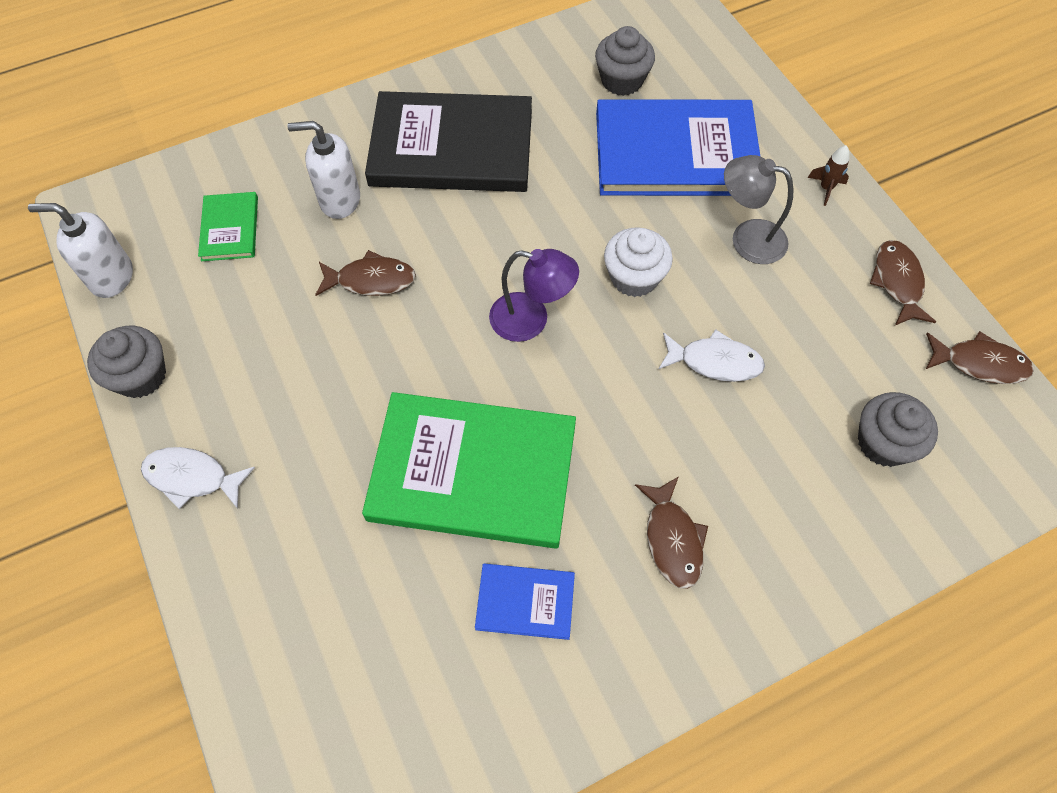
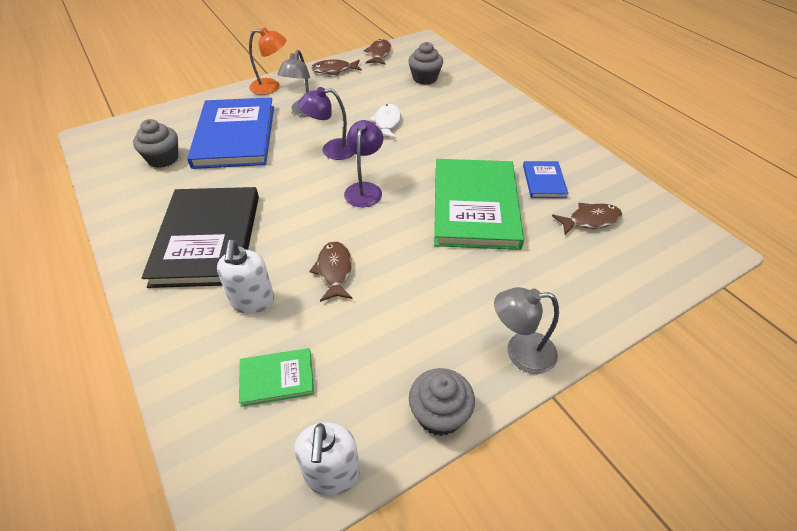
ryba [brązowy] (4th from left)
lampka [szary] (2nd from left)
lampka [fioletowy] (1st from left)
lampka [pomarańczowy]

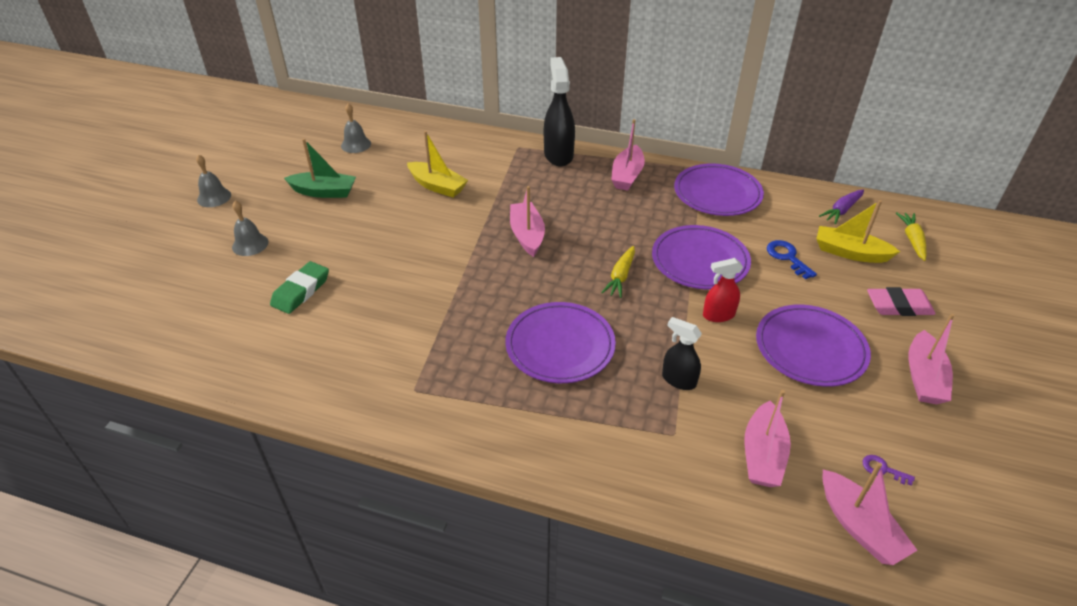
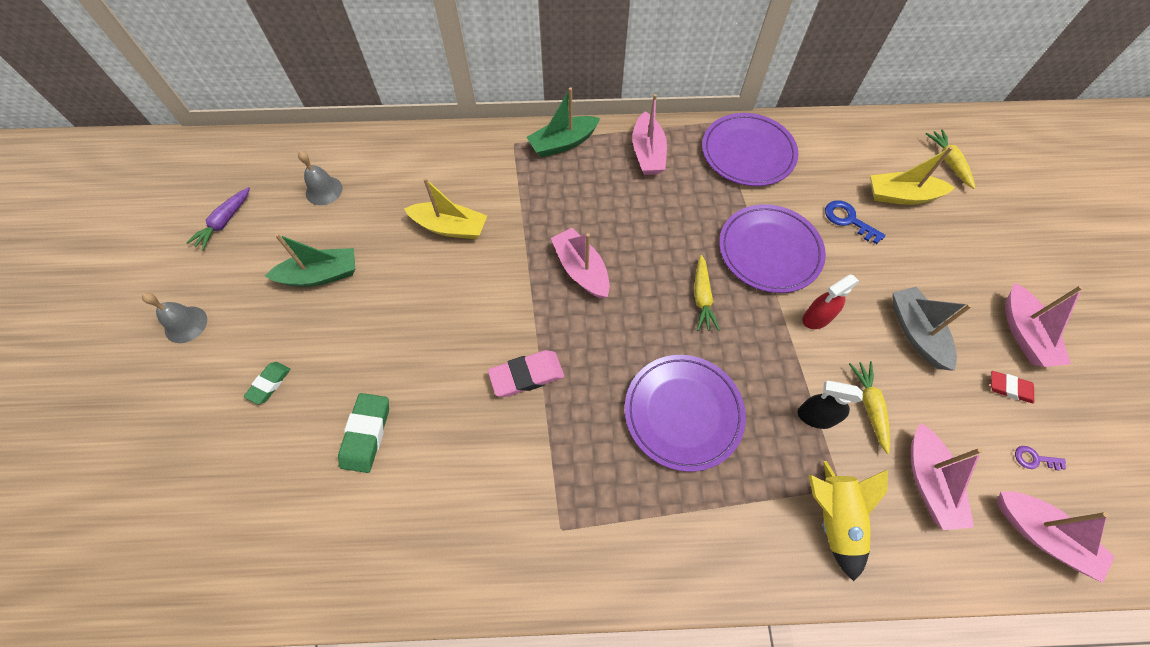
rakieta [żółty]
marchewka [żółty] (2nd from left)
gumka do mazania [czerwony]
marchewka [fioletowy]
gumka do mazania [różowy]
gumka do mazania [zielony] (1st from left)
łódka [zielony] (2nd from left)
łódka [szary]

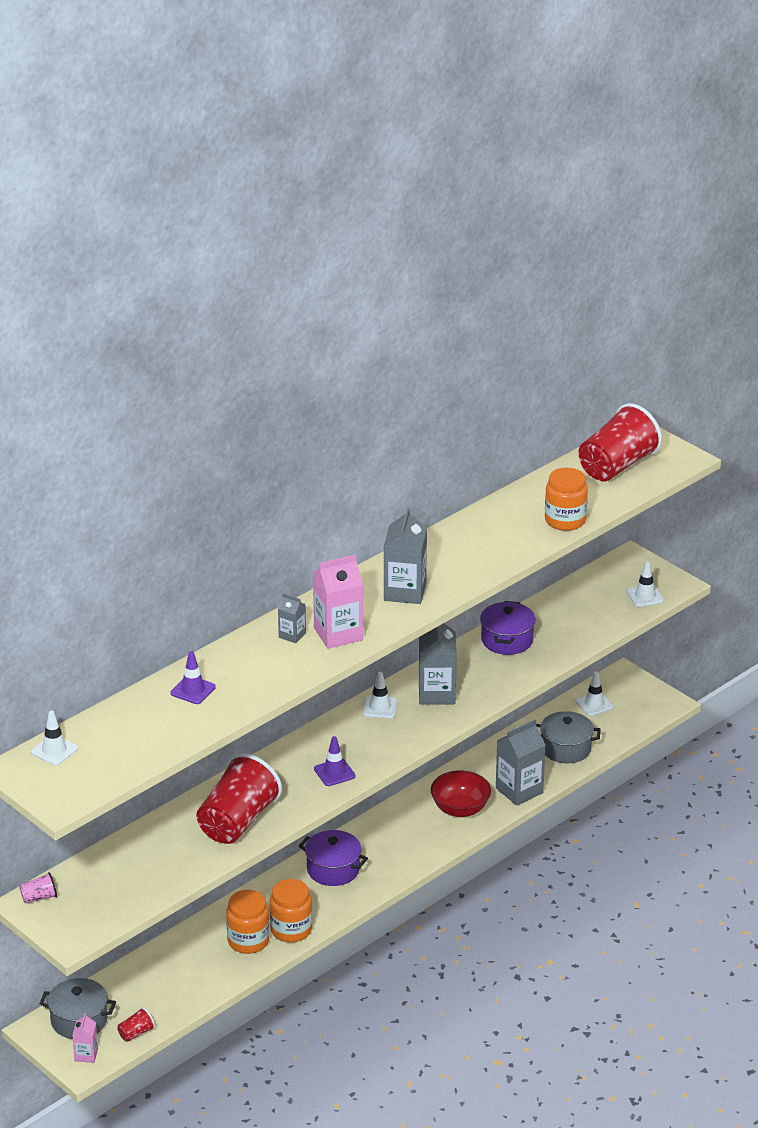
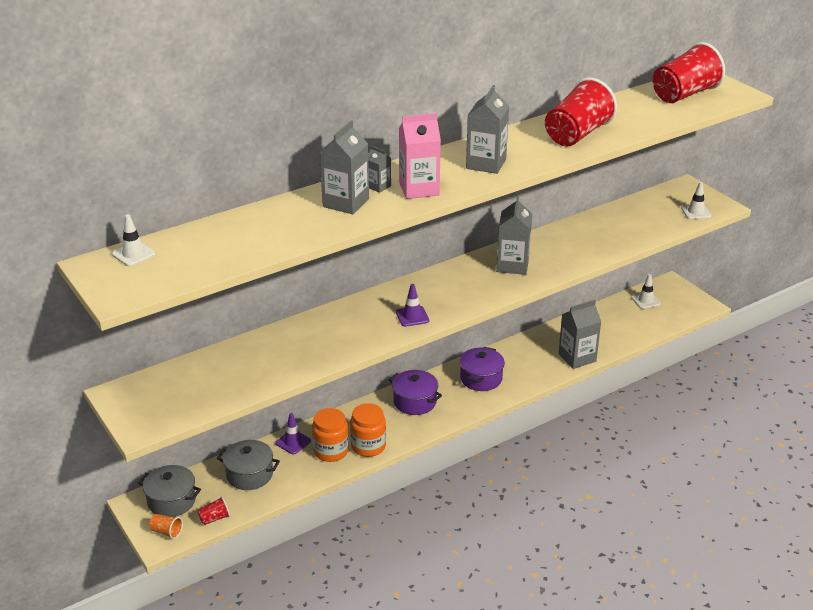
szklanka [różowy]
pachołek [biały] (2nd from left in the first image)
miska [czerwony]
słoik [pomarańczowy] (3rd from left in the first image)
karton mleka [szary] (1st from left)
pachołek [fioletowy] (1st from left)
szklanka [czerwony] (2nd from left)
garnek [fioletowy] (2nd from left)
garnek [szary] (2nd from left)
szklanka [pomarańczowy]

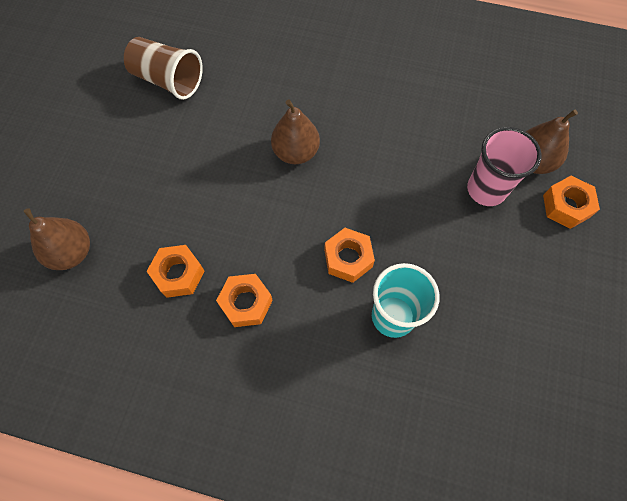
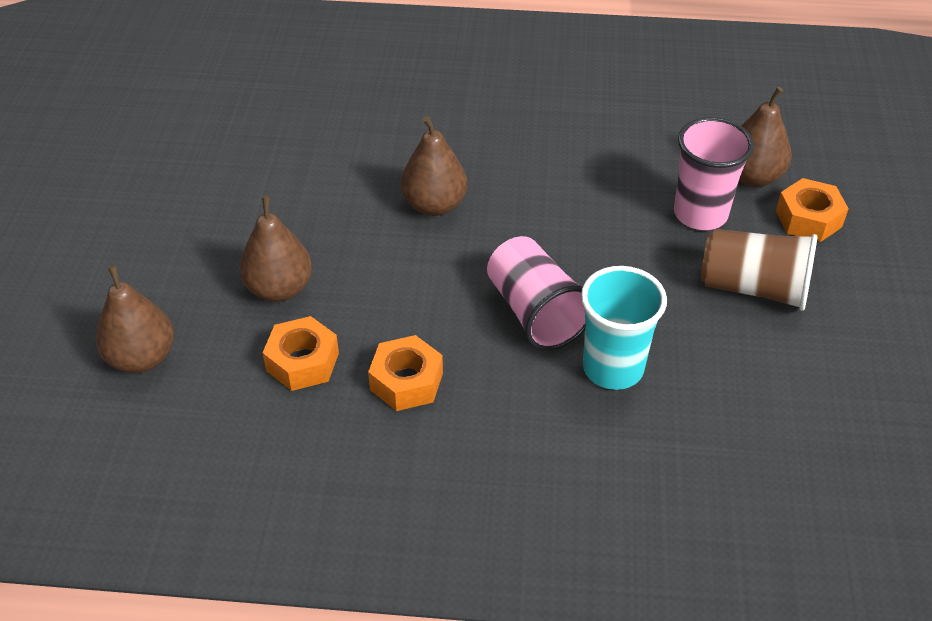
gruszka [brązowy] (2nd from left)
szklanka [brązowy]
szklanka [różowy] (1st from left)

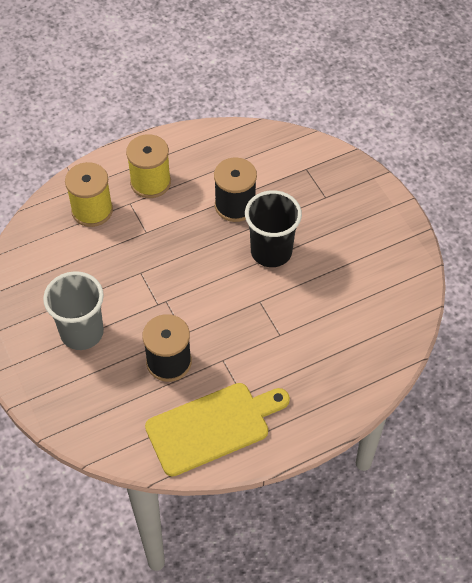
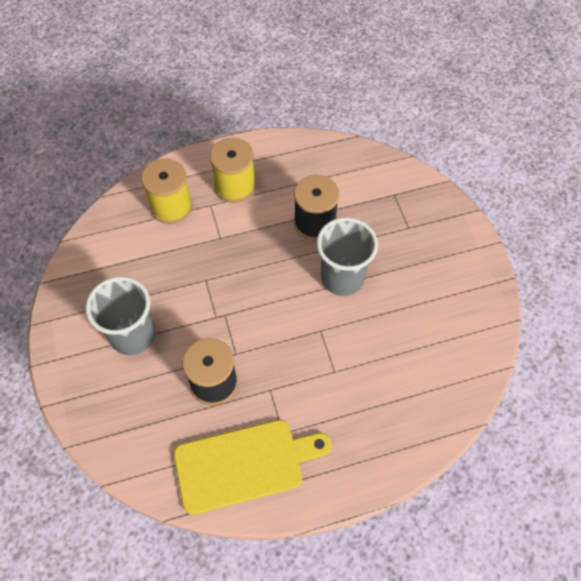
szklanka [szary] (2nd from left)

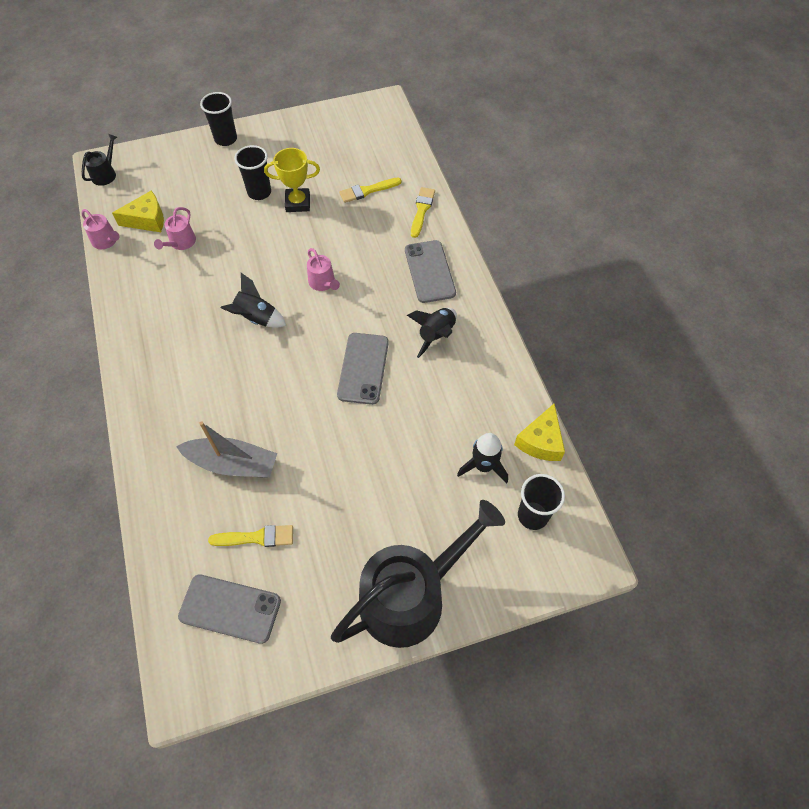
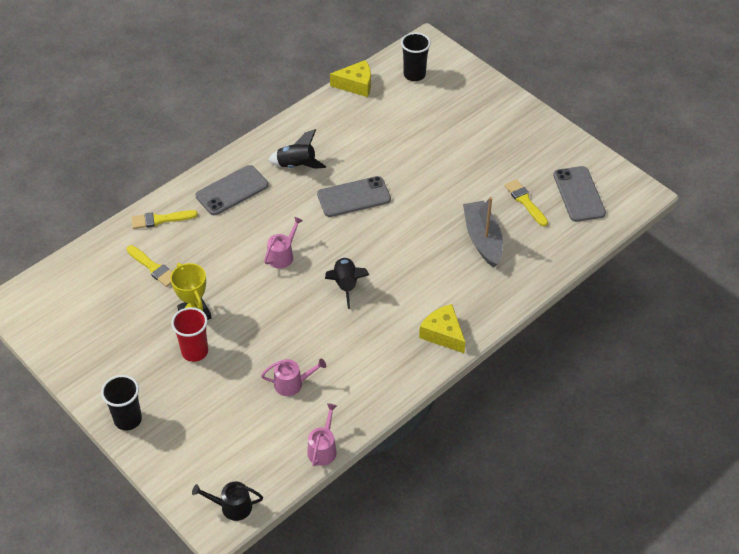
konewka [czarny] (2nd from left in the first image)
rakieta [czarny] (3rd from left in the first image)
ser [żółty] (2nd from left)
szklanka [czerwony]

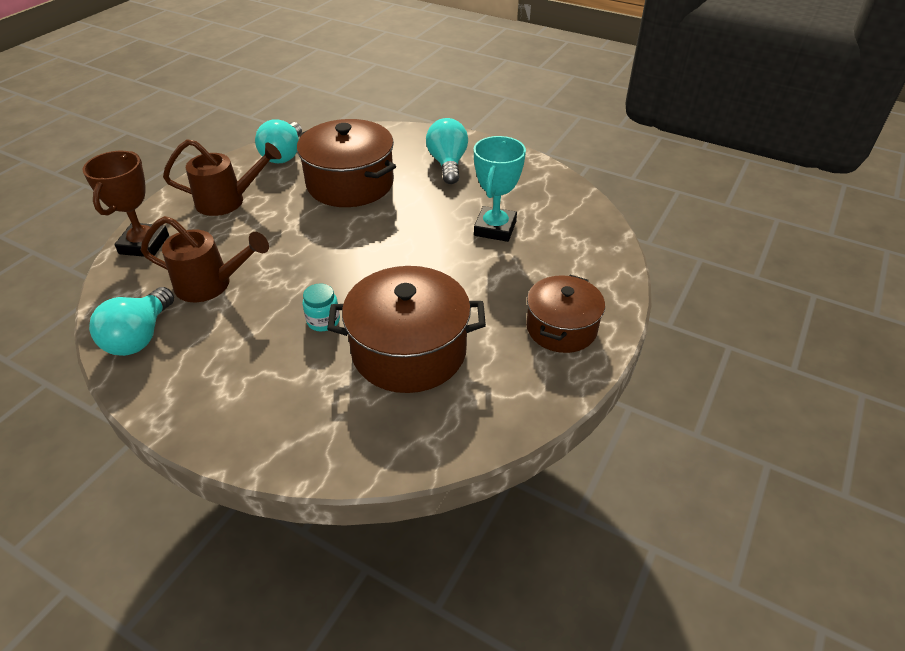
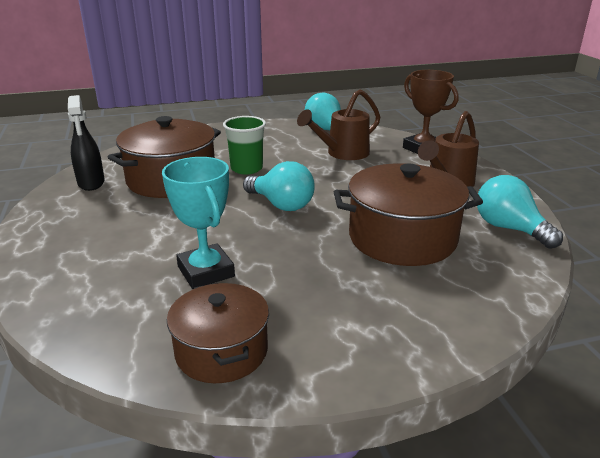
spryskiwacz [czarny]
żarówka [turkusowy] (1st from left)
garnek [brązowy] (2nd from left)
szklanka [zielony]

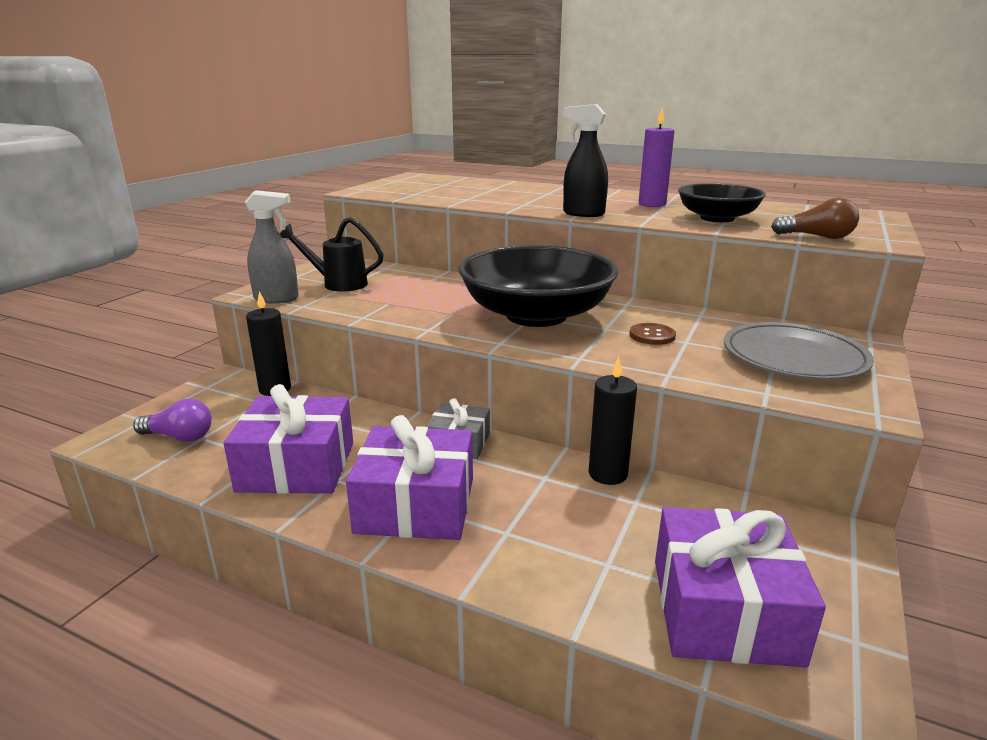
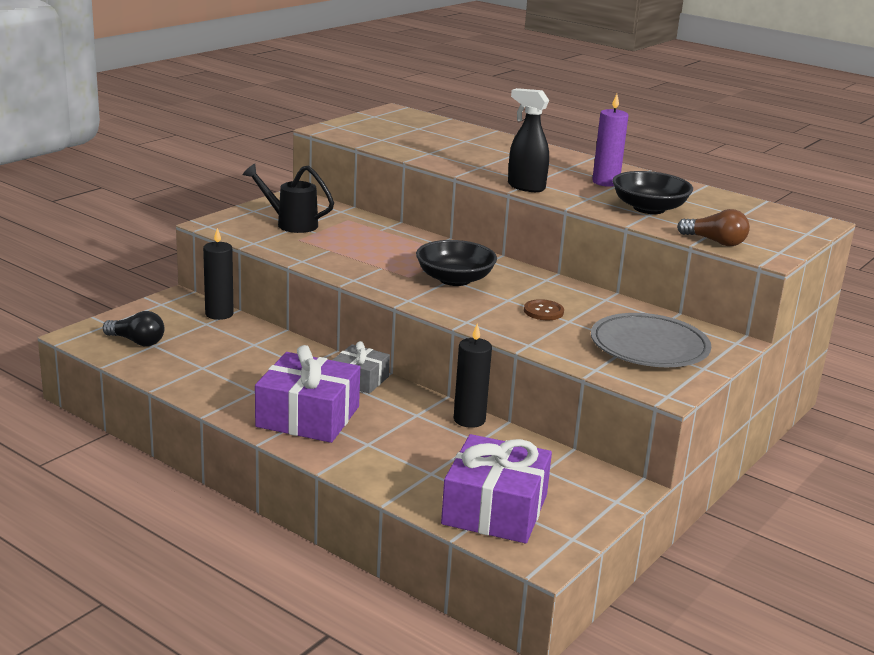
prezent [fioletowy] (1st from left in the first image)
spryskiwacz [szary]
żarówka [czarny]
miska [czarny] (1st from left)

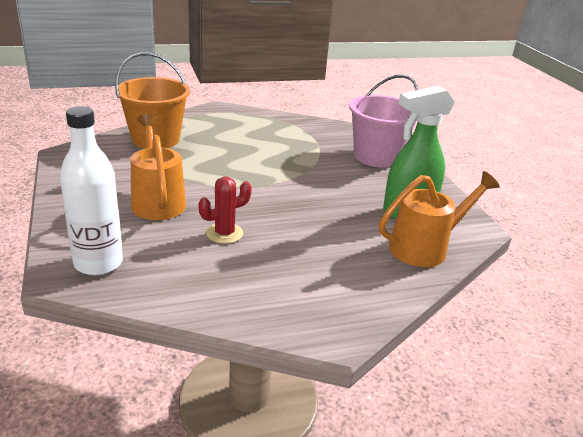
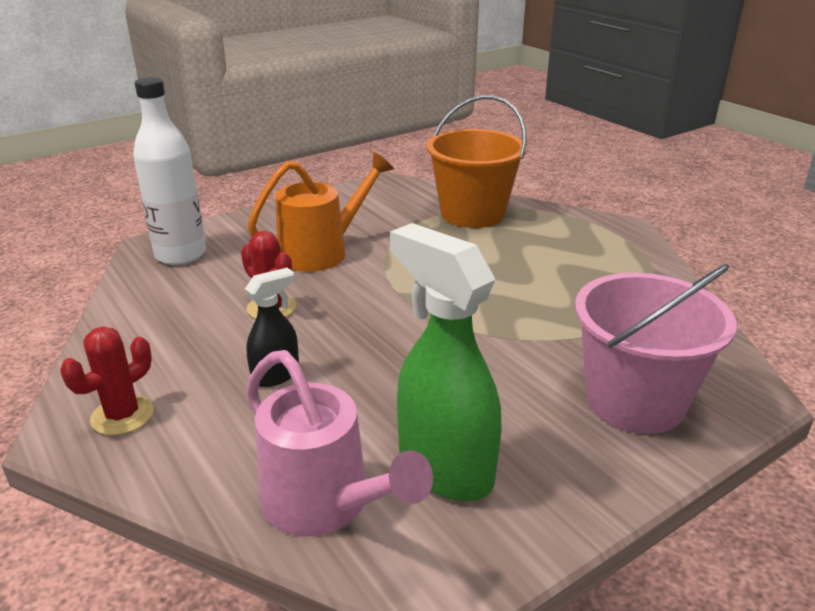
kaktus [czerwony] (1st from left)
spryskiwacz [czarny]
konewka [różowy]

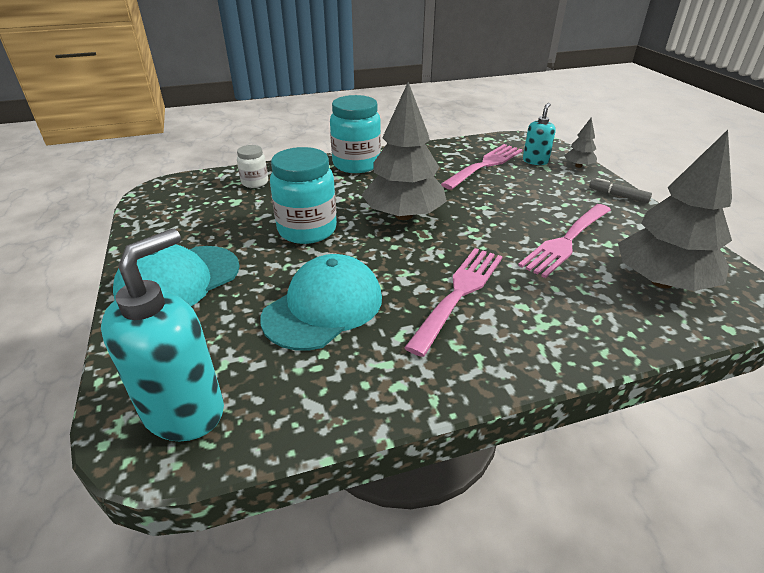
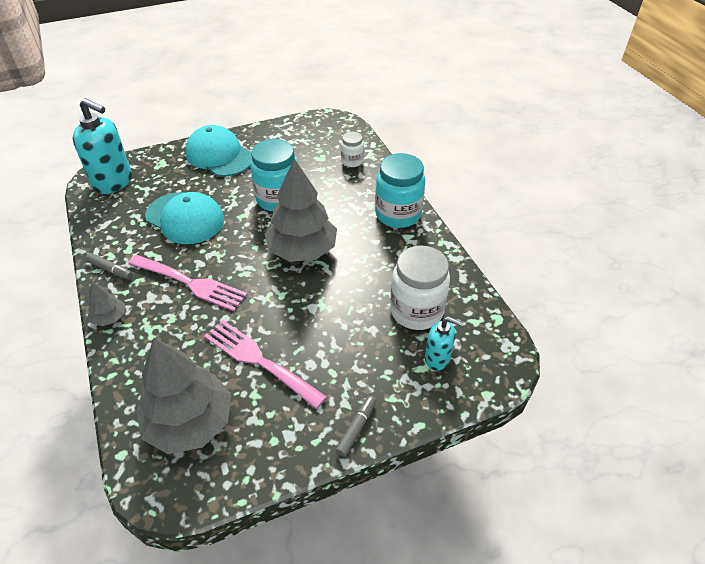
flamaster [szary] (1st from left)
drzewko [szary] (1st from left)
słoik [biały] (2nd from left)

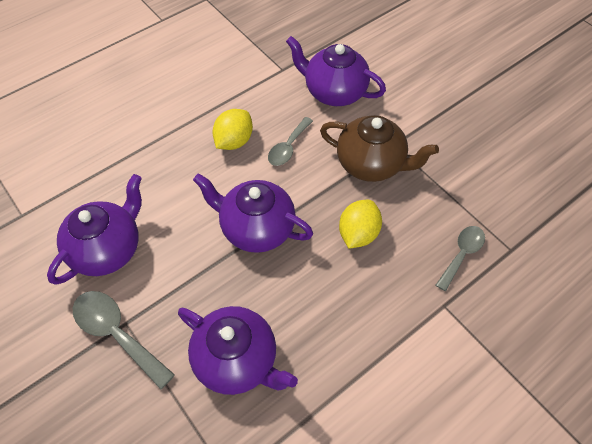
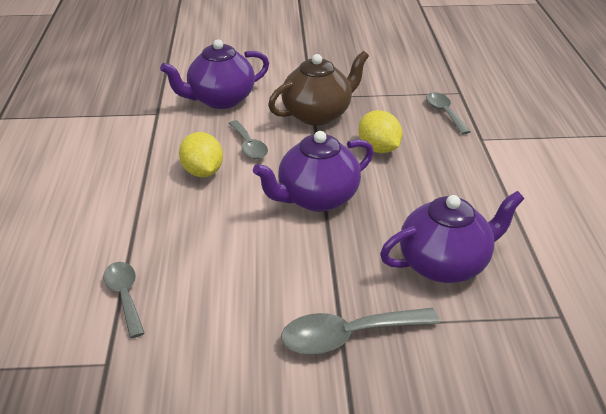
imbryk [fioletowy] (1st from left in the first image)
łyżka [szary] (1st from left)

